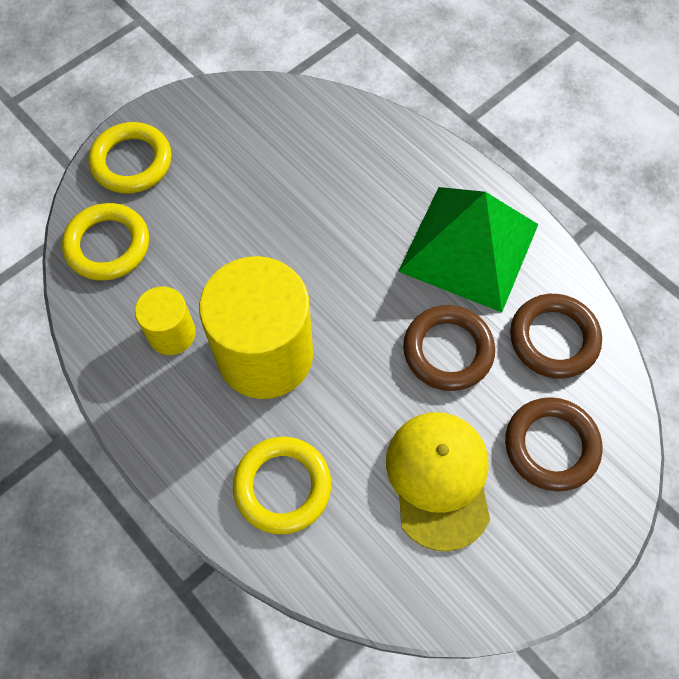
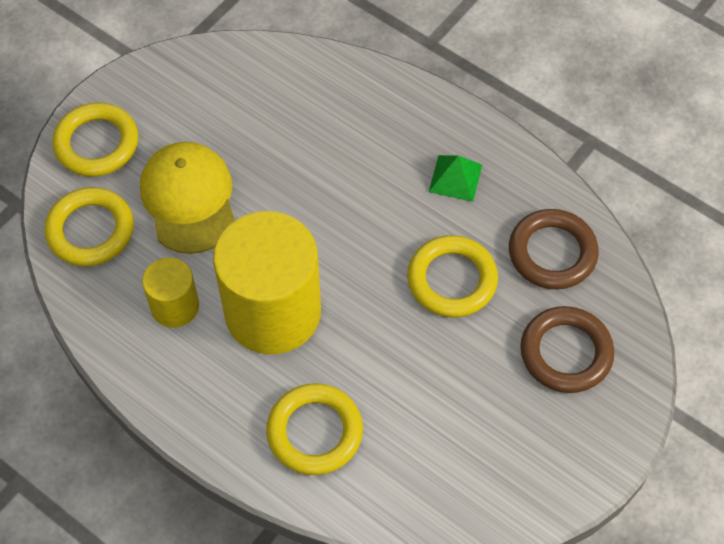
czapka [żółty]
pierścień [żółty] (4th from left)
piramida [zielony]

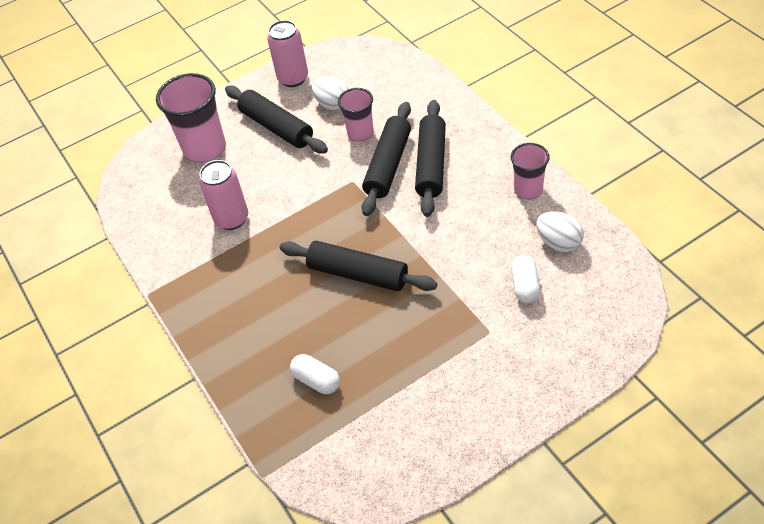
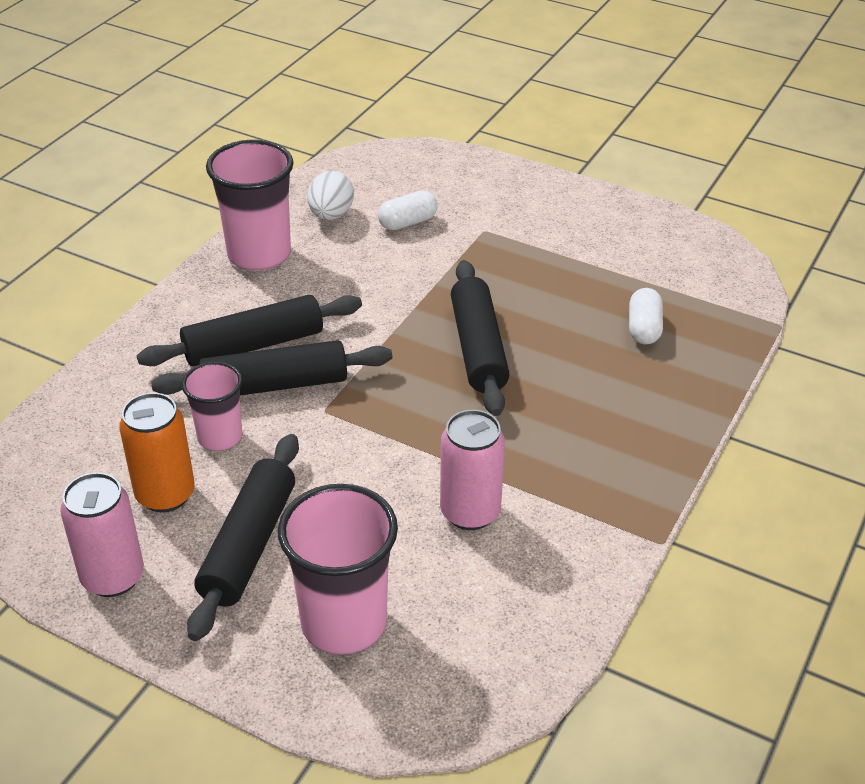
puszka [pomarańczowy]
szklanka [różowy] (2nd from left)

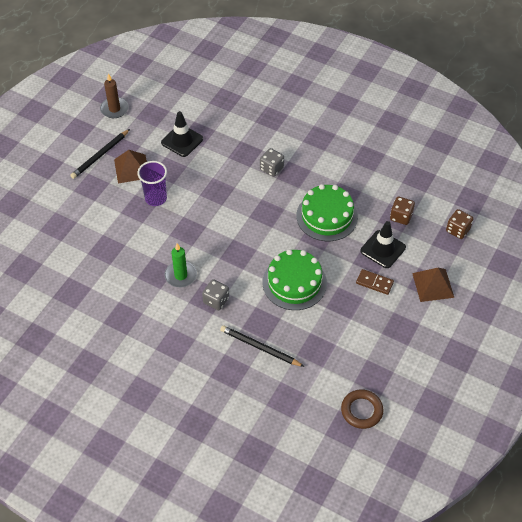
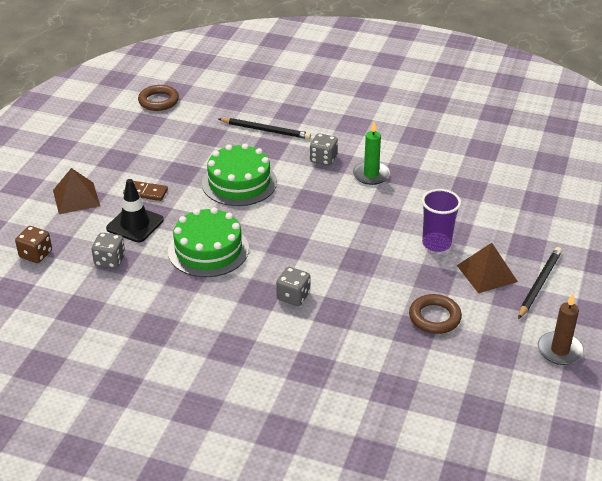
pierścień [brązowy] (2nd from left)
kostka do gry [szary] (1st from left)

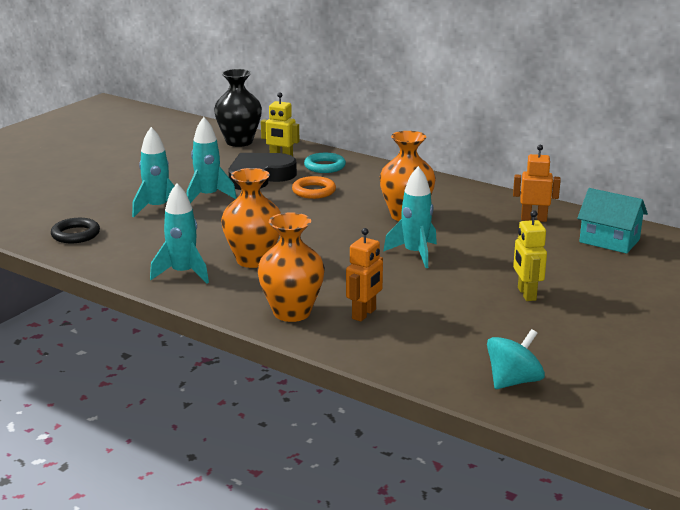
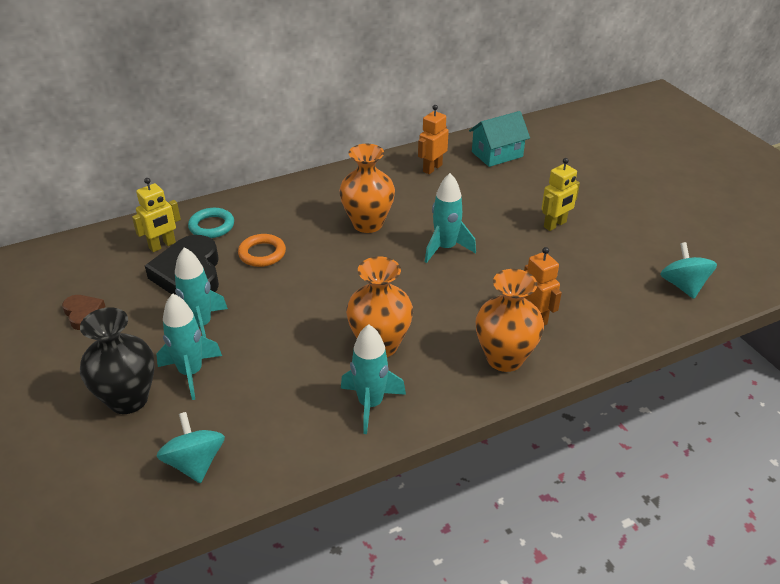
serce [brązowy]
wazon [czarny]
bączek [turkusowy] (1st from left)
robot [żółty] (2nd from left)

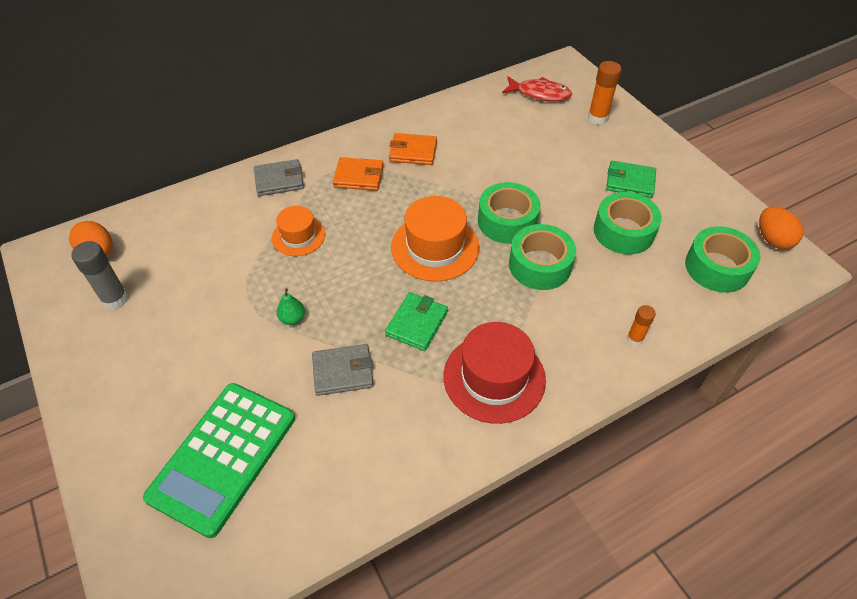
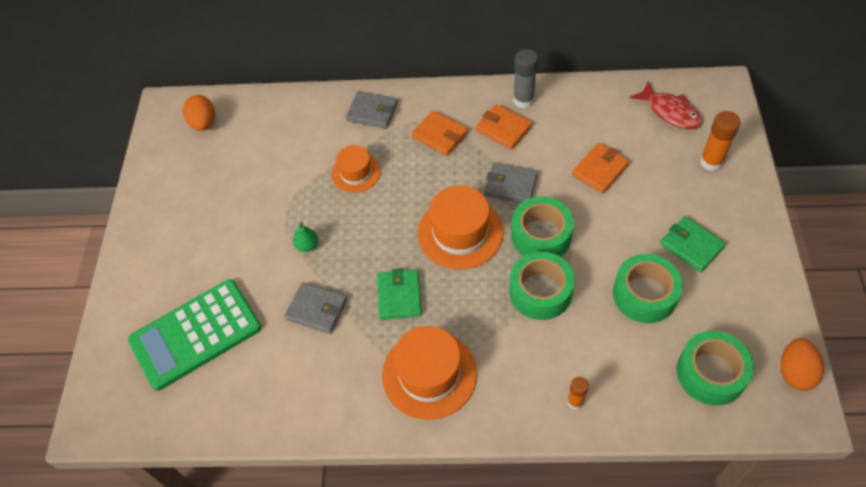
portfel [szary] (3rd from left)
portfel [pomarańczowy] (3rd from left)
klej w sztyfcie [szary]
kapelusz [pomarańczowy] (2nd from left)
portfel [zielony] (1st from left)

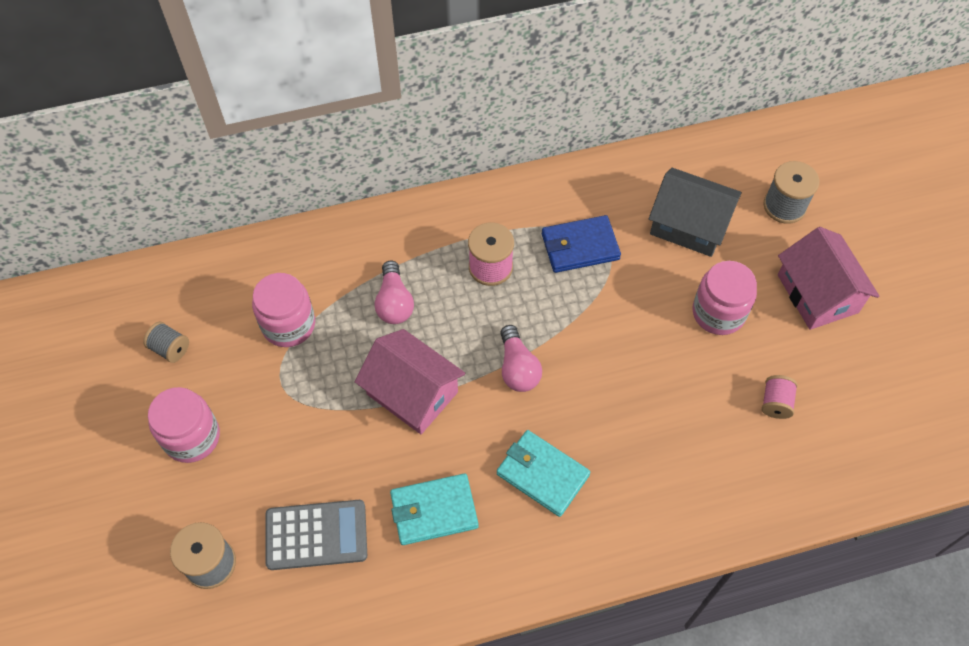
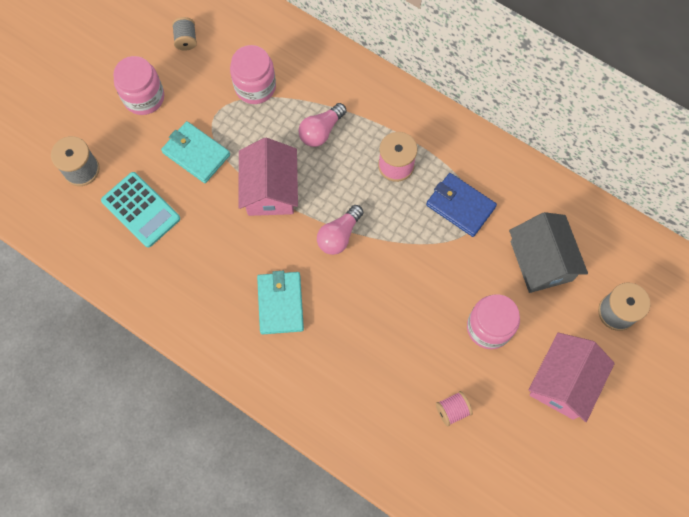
portfel [turkusowy] (1st from left)
kalkulator [turkusowy]

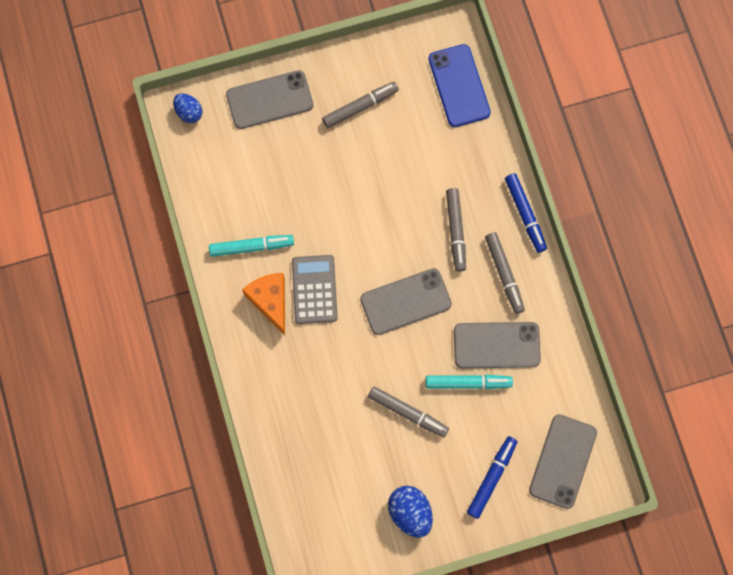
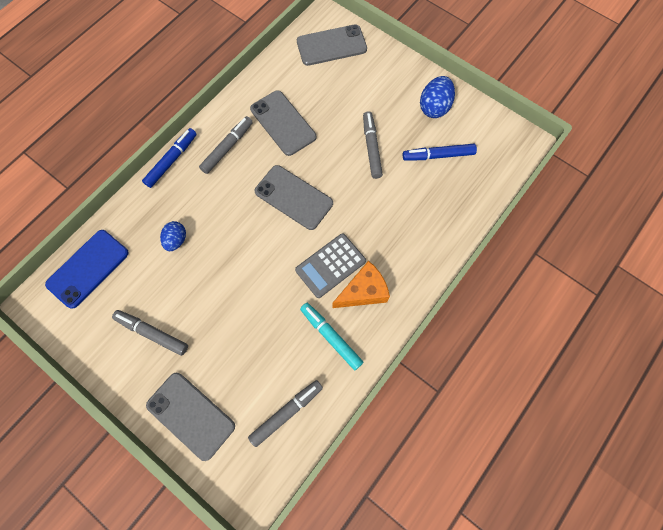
flamaster [turkusowy] (2nd from left in the first image)
jajko [niebieski] (1st from left)
flamaster [szary] (3rd from left)
flamaster [niebieski] (2nd from left)
ser [pomarańczowy]

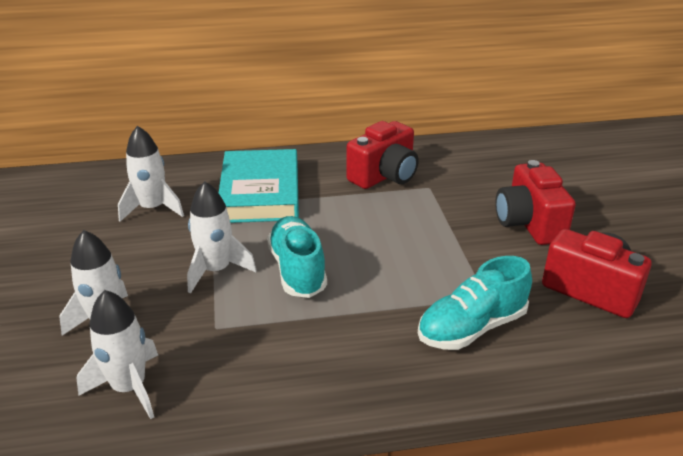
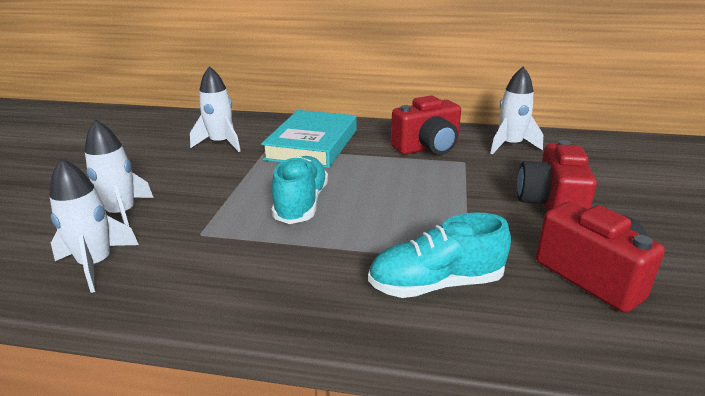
rakieta [biały] (4th from left)

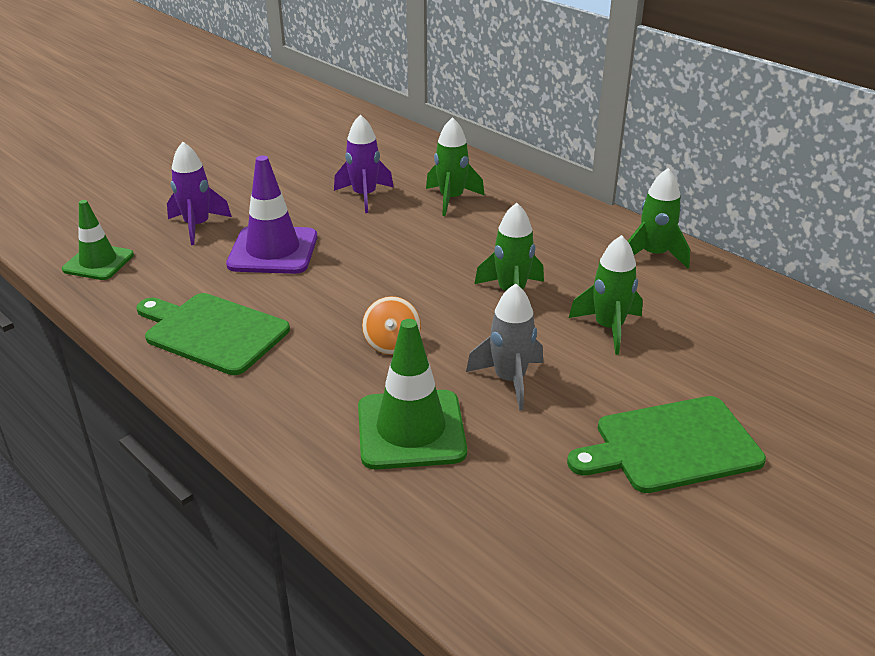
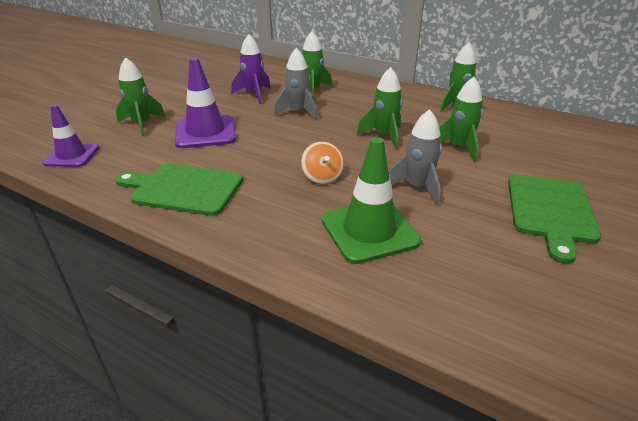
rakieta [szary] (1st from left)
pachołek [fioletowy] (1st from left)
rakieta [zielony] (1st from left)
deska do krojenia [zielony] (2nd from left)

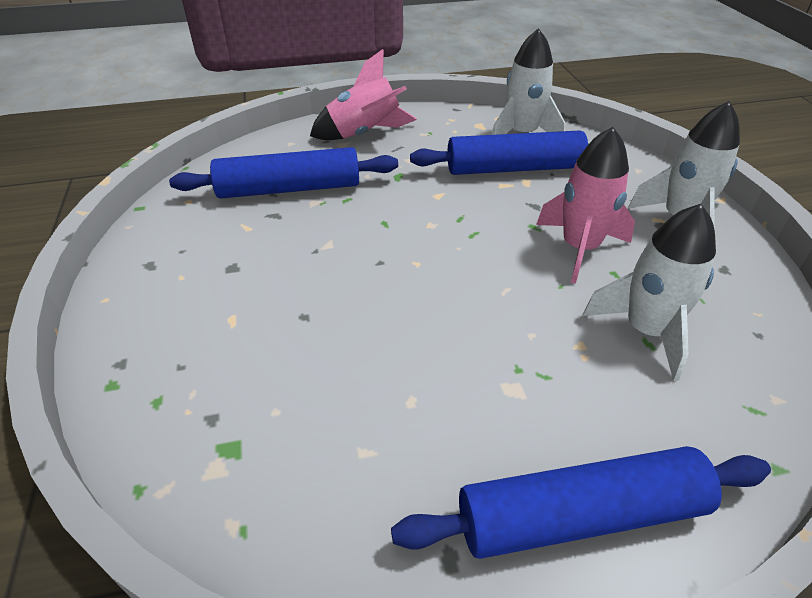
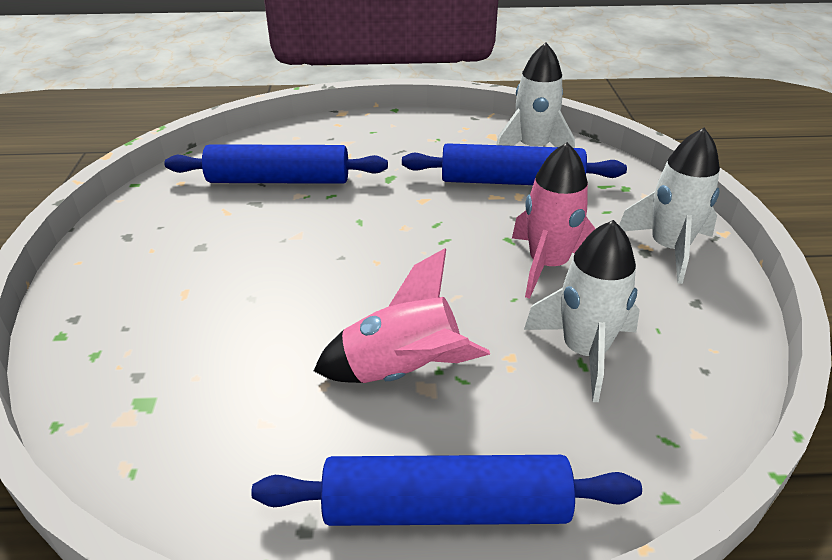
rakieta [różowy] (1st from left)

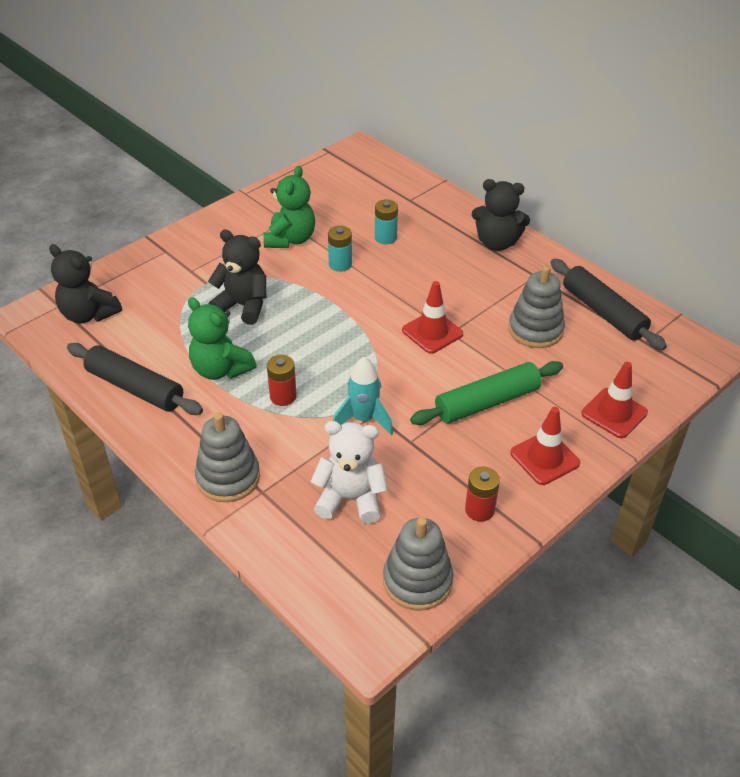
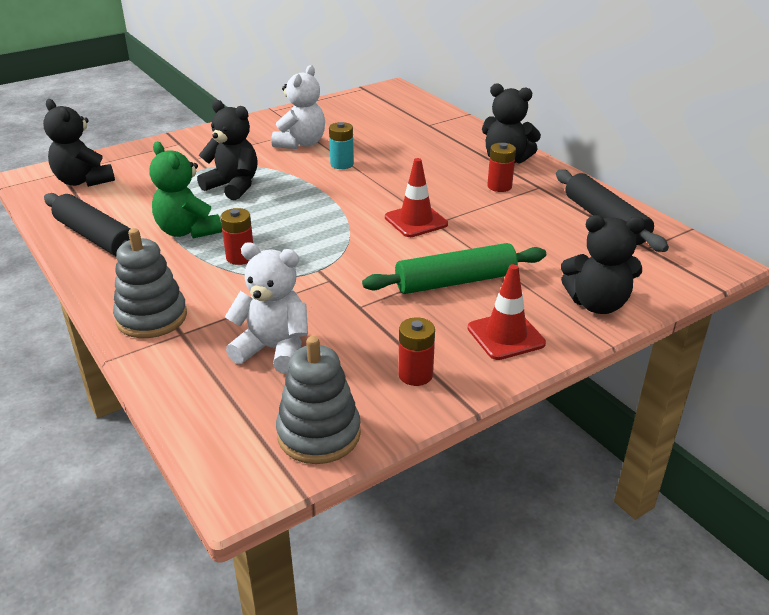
rakieta [turkusowy]
bateria [turkusowy] (2nd from left in the first image)
zabawka nakładanka [szary] (3rd from left in the first image)
bateria [czerwony] (3rd from left)
miś [czarny] (4th from left)
miś [biały] (2nd from left)

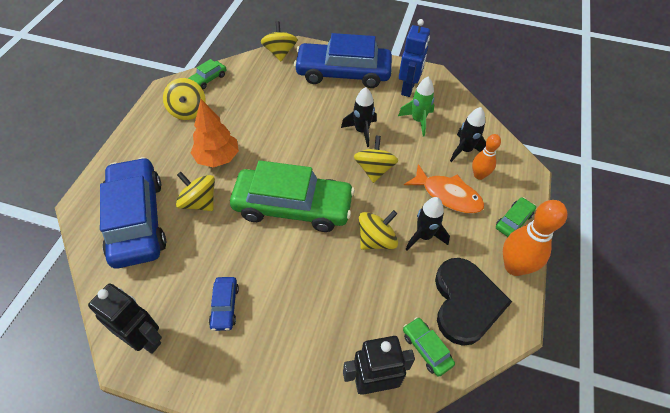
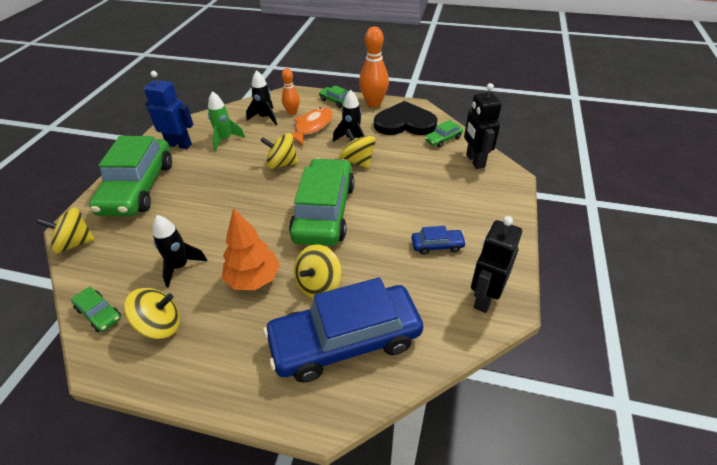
rakieta [czarny] (1st from left)
samochód [zielony] (2nd from left)

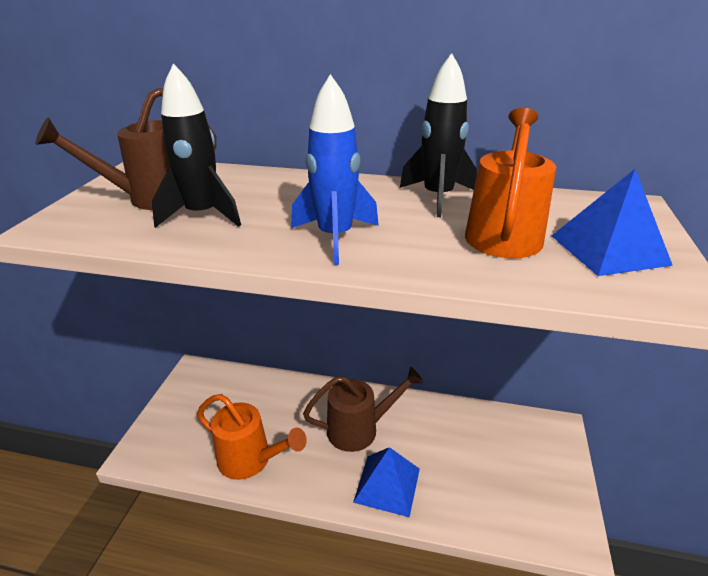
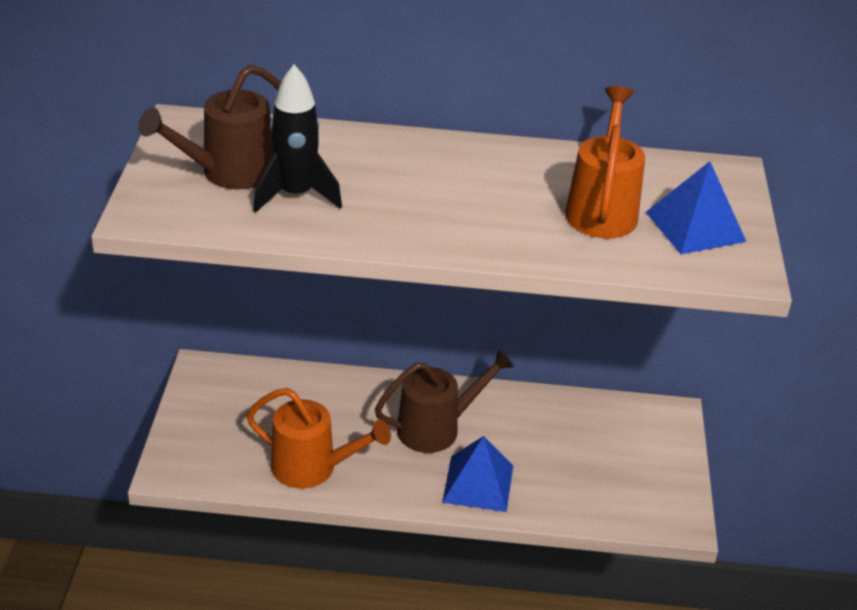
rakieta [niebieski]
rakieta [czarny] (2nd from left in the first image)

